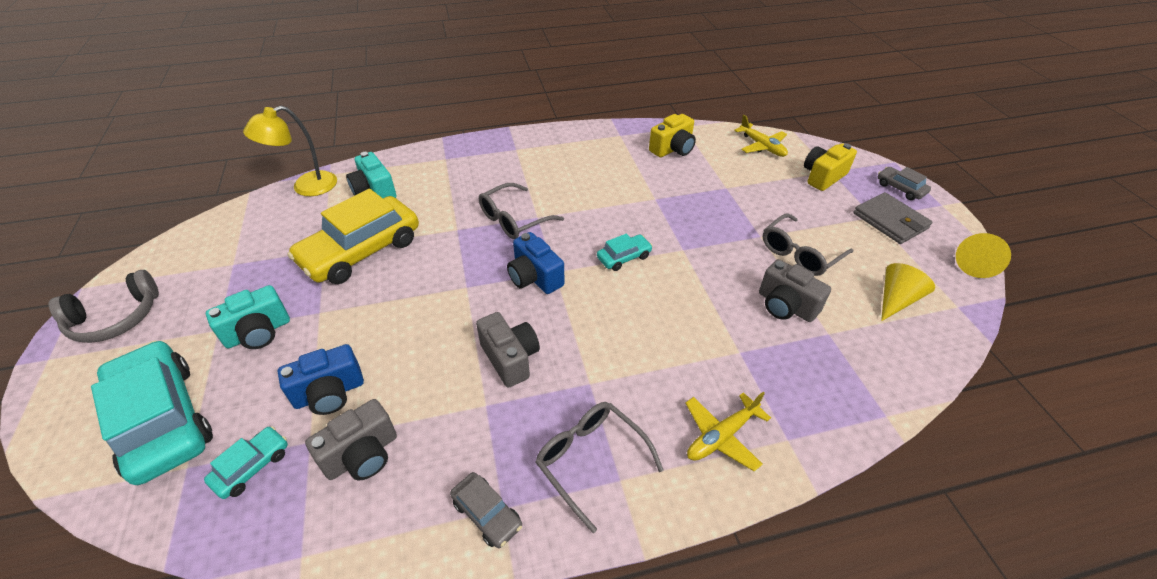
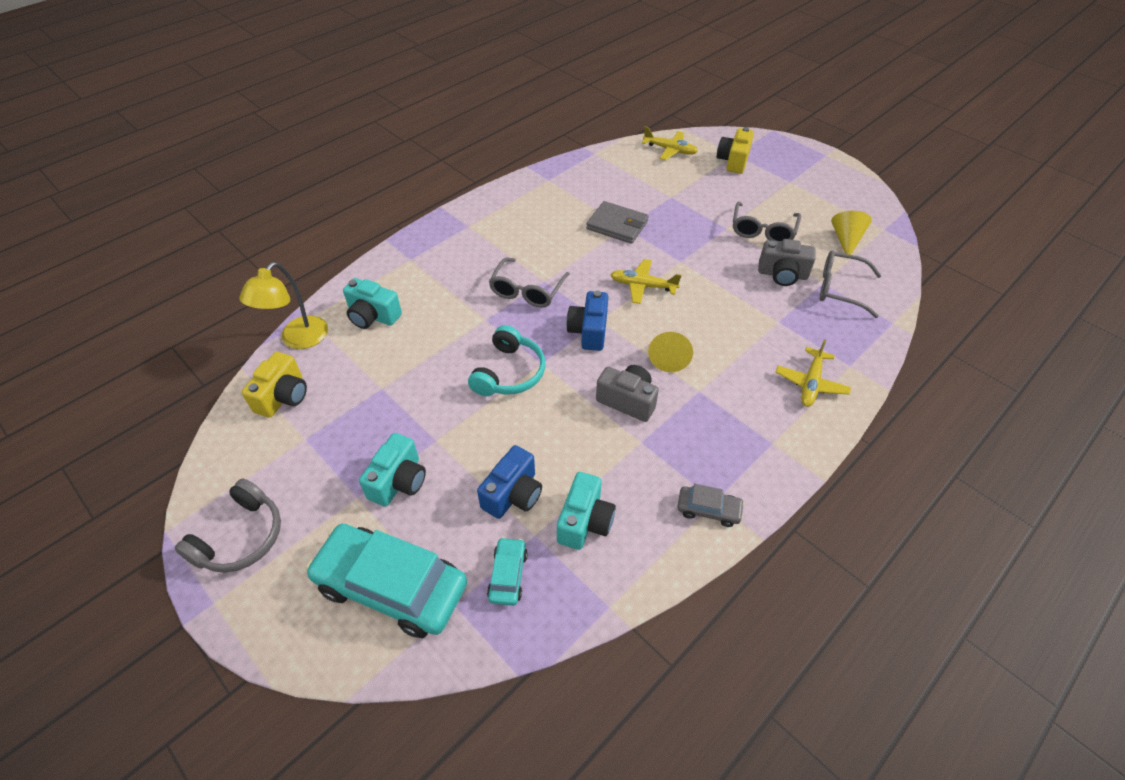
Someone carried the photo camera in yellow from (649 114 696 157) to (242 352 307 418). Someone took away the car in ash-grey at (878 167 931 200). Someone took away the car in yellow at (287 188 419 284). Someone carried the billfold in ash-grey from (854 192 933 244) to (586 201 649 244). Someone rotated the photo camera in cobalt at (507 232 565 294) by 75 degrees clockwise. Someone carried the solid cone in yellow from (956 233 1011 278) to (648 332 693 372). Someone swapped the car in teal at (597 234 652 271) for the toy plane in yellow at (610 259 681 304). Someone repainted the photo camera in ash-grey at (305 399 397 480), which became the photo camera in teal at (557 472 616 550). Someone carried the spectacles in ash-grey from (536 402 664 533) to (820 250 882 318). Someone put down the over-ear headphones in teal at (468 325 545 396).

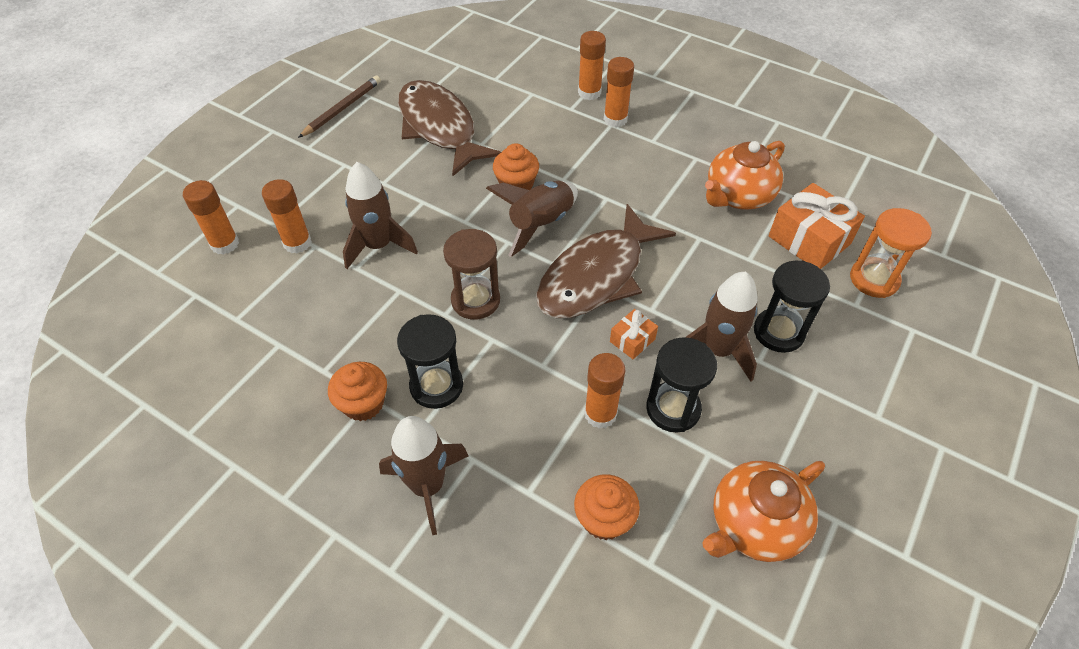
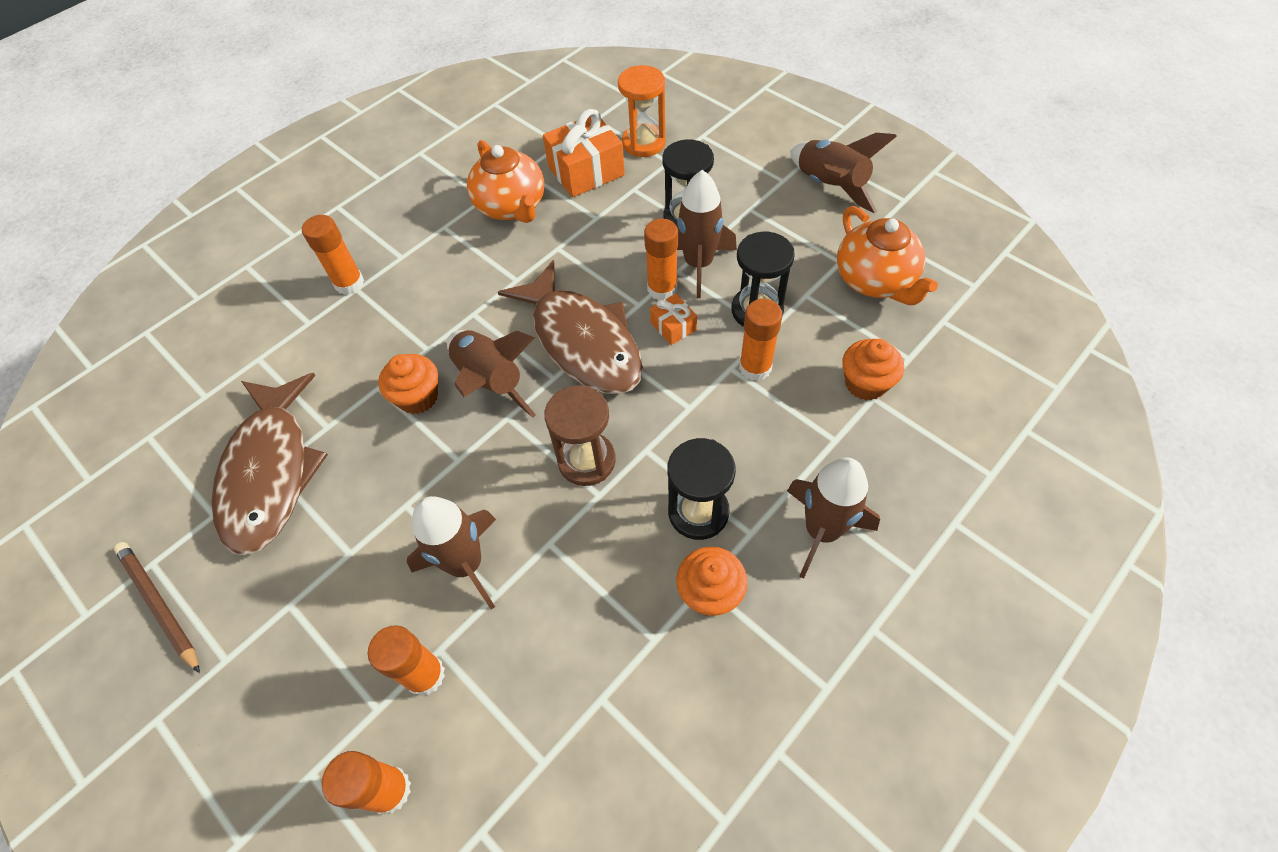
Someone carried the glue in orange from (578 31 606 100) to (644 219 678 300). Someone rotated the toy fish in russet at (398 80 501 176) by 75 degrees counterclockwise. Someone put down the toy rocket in russet at (790 133 897 213).

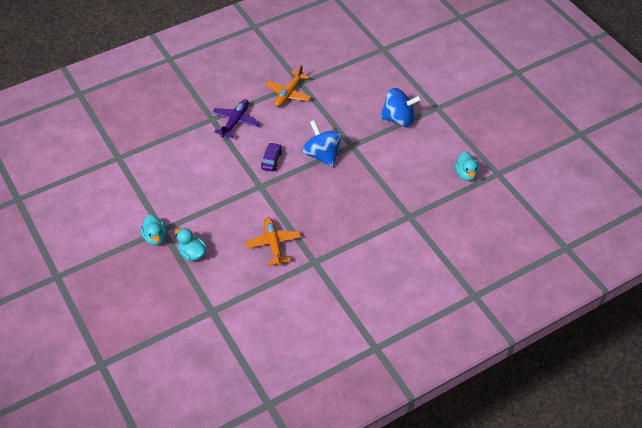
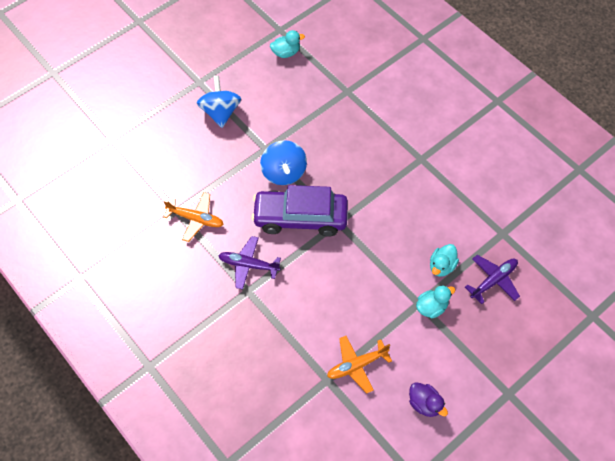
Someone rotated the spinning top in cobalt at (302 120 342 167) by 60 degrees counterclockwise. Someone scaled the car in purple at (261 142 282 171) by 2.48. Someone carried the toy plane in orange from (245 217 301 266) to (327 336 392 394). Someone put down the toy plane in purple at (465 255 520 304). Someone put down the toy duck in purple at (409 382 448 417).

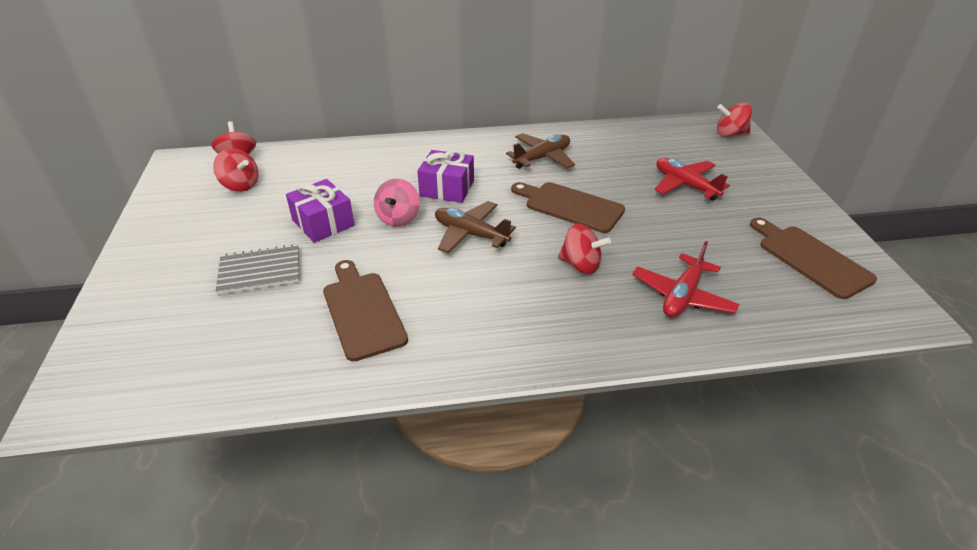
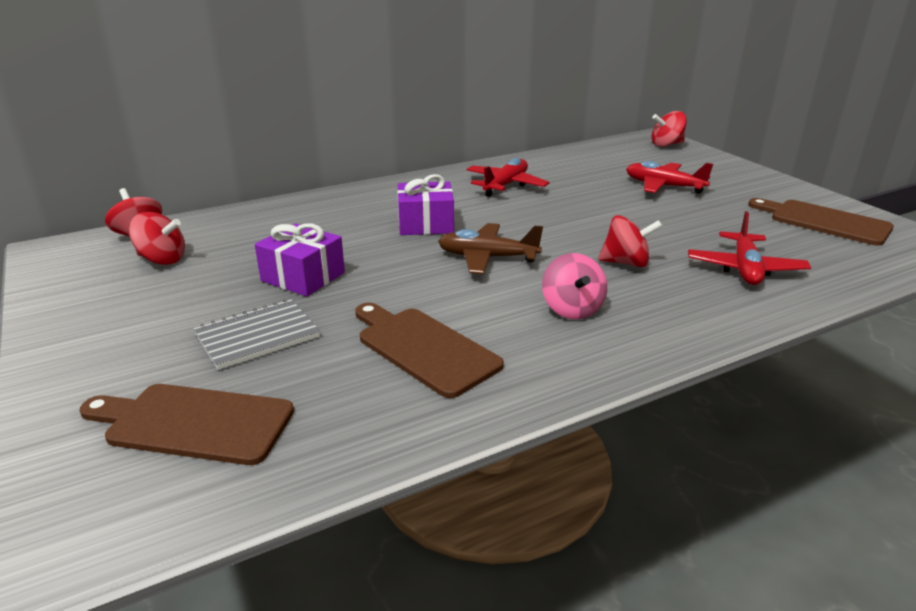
Someone repainted the toy plane in russet at (506 133 575 169), which became the toy plane in crimson at (466 158 549 197). Someone carried the spinning top in rose-pink from (374 179 420 227) to (542 253 607 319). Someone carried the cutting board in russet from (511 182 625 233) to (80 384 294 465).

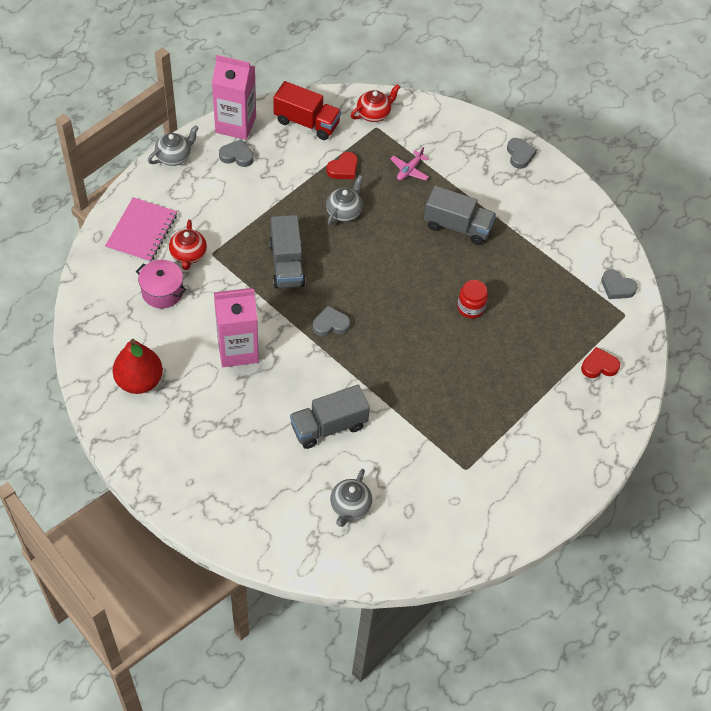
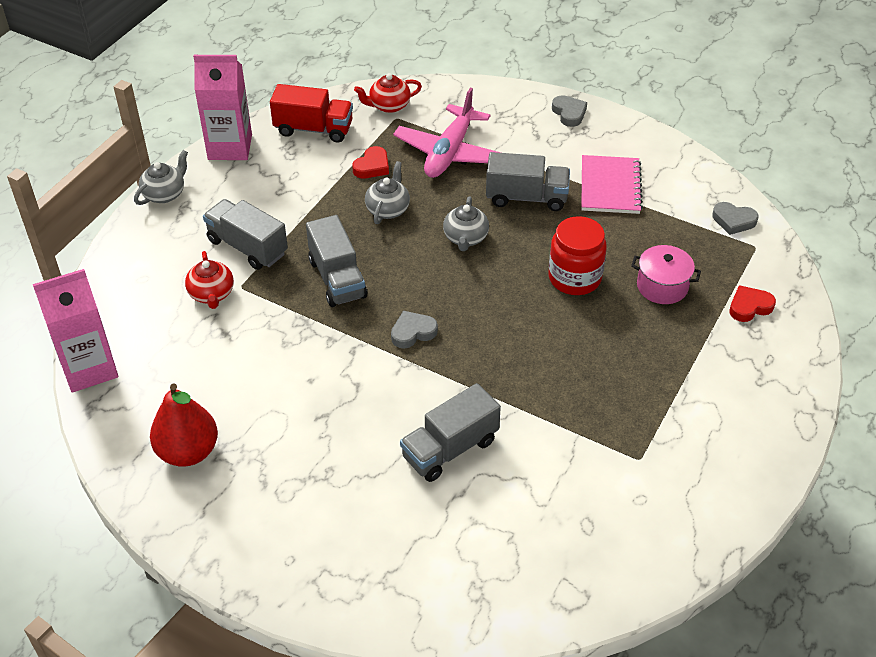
Someone rotated the teapot in crimson at (351 84 400 122) by 150 degrees counterclockwise. Someone took away the heart shape in ash-grey at (219 139 254 167). Someone scaled the toy plane in rose-pink at (390 147 429 180) by 2.17. Someone carried the notepad in rose-pink from (105 197 177 262) to (581 155 643 214). Someone carried the pot in rose-pink from (136 260 186 309) to (631 245 701 304). Someone scaled the preserve jar in crimson at (457 280 488 319) by 1.56. Someone carried the milk carton in rose-pink from (214 288 259 367) to (33 269 118 393). Someone carried the teapot in ash-grey from (330 469 372 527) to (443 196 489 251). Someone put down the truck in ash-grey at (203 199 288 270).

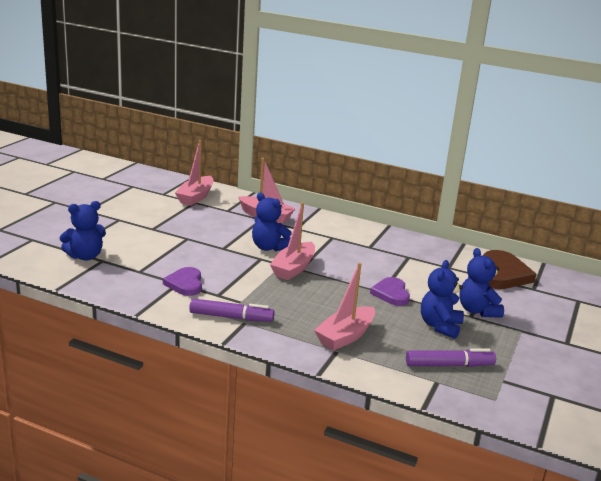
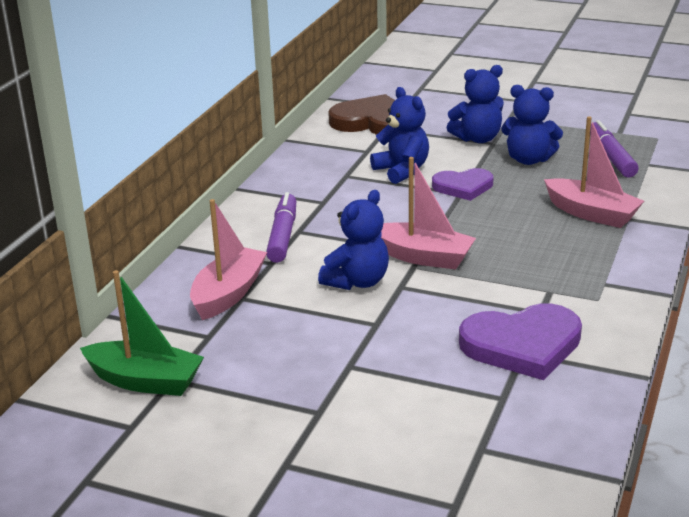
Someone repainted the sailboat in rose-pink at (175 140 213 206), which became the sailboat in emerald at (80 270 204 396). Someone carried the teddy in cobalt from (59 201 106 261) to (370 87 429 184). Someone scaled the heart shape in purple at (163 267 202 296) by 1.59. Someone carried the marker pen in purple from (189 298 274 322) to (266 192 296 263).

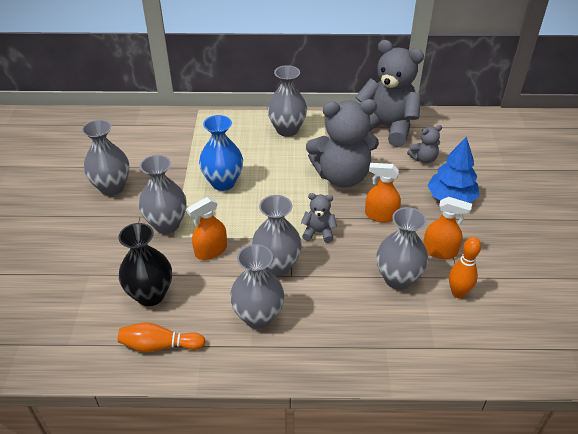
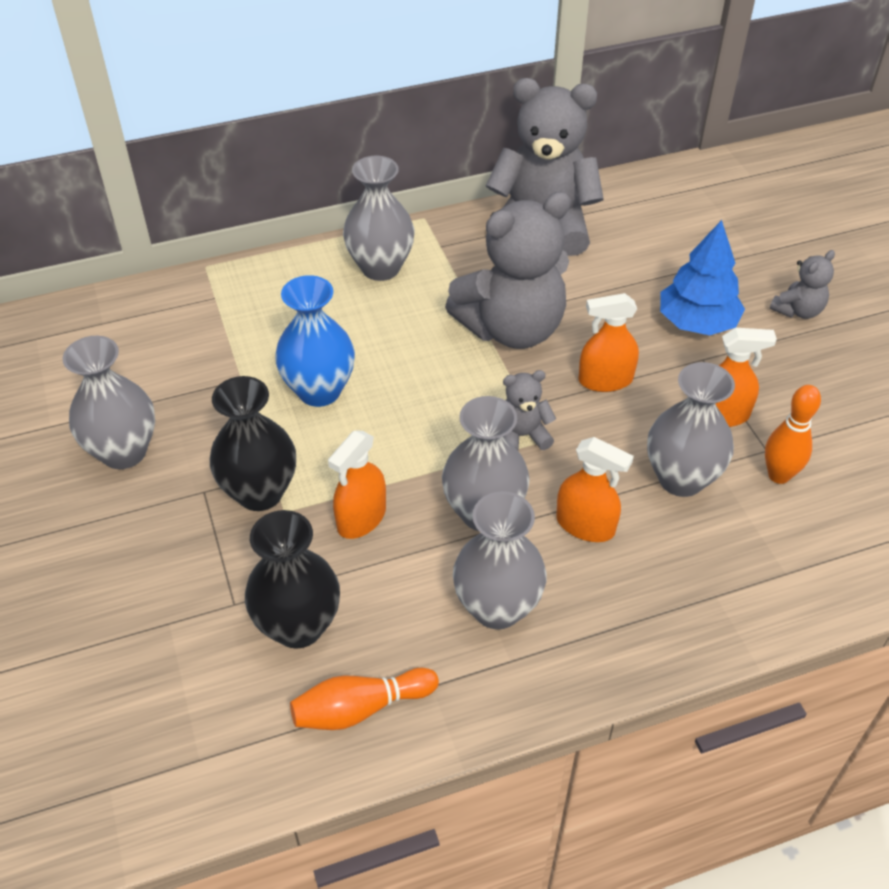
Someone carried the teddy in ash-grey from (407 125 442 164) to (770 250 835 319). Someone repainted the flower vase in ash-grey at (139 155 187 234), which became the flower vase in black at (210 376 296 511). Someone put down the sprayer in orange at (556 437 634 542).

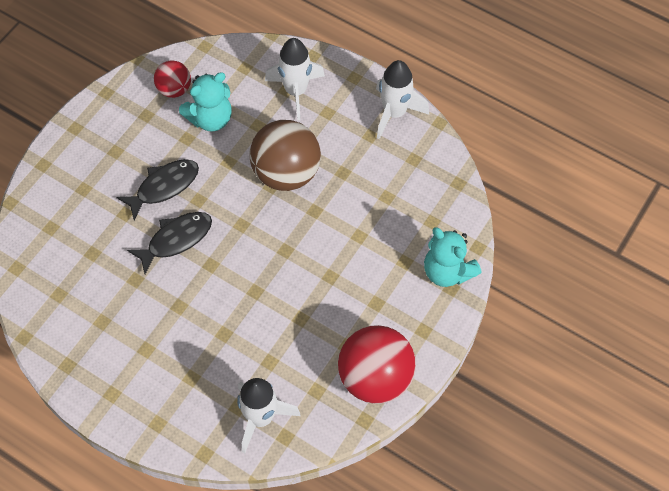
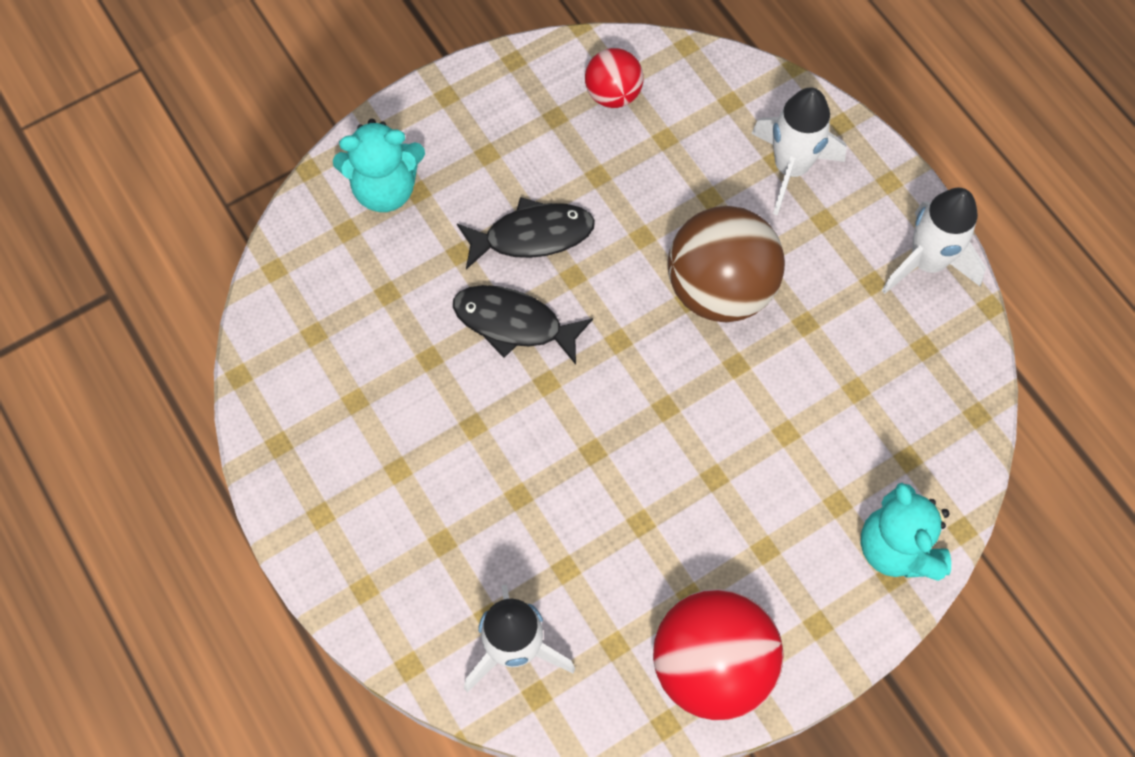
Someone carried the teddy in teal from (179 72 232 132) to (333 119 425 212). Someone rotated the toy fish in black at (127 212 212 274) by 150 degrees counterclockwise.

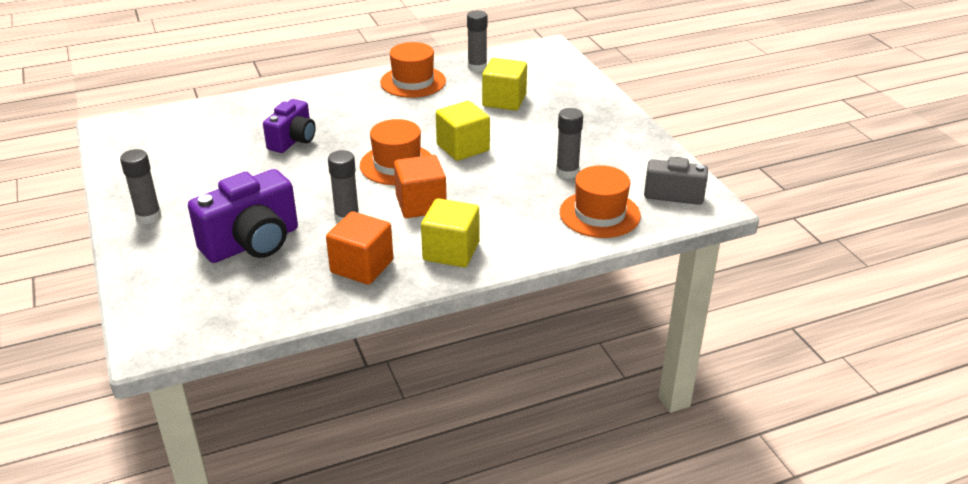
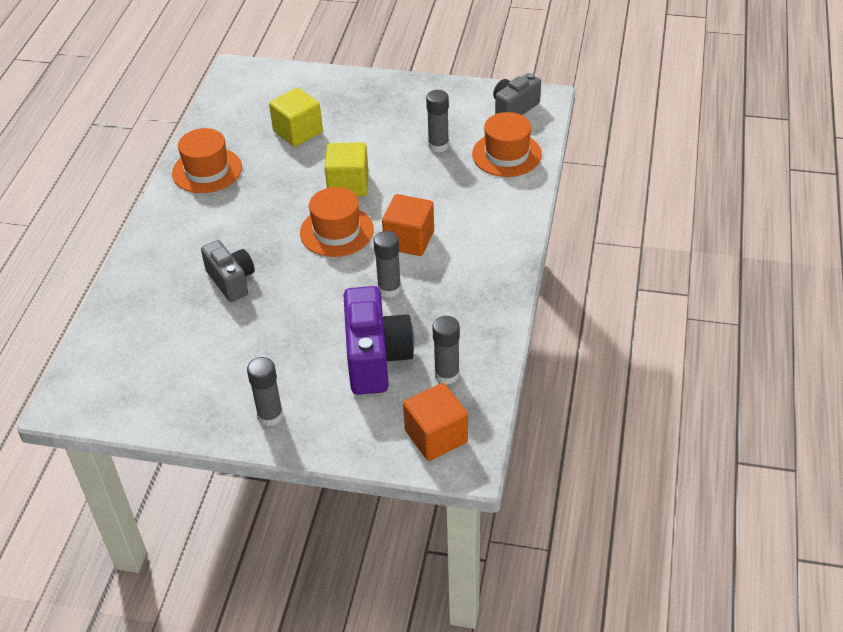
Someone carried the glue in ash-grey from (467 10 488 72) to (432 316 460 385). Someone repainted the photo camera in purple at (263 99 316 153), which became the photo camera in ash-grey at (201 240 255 302). Someone took away the block in yellow at (421 198 479 267). Someone carried the block in orange from (326 211 393 285) to (403 383 468 461).

